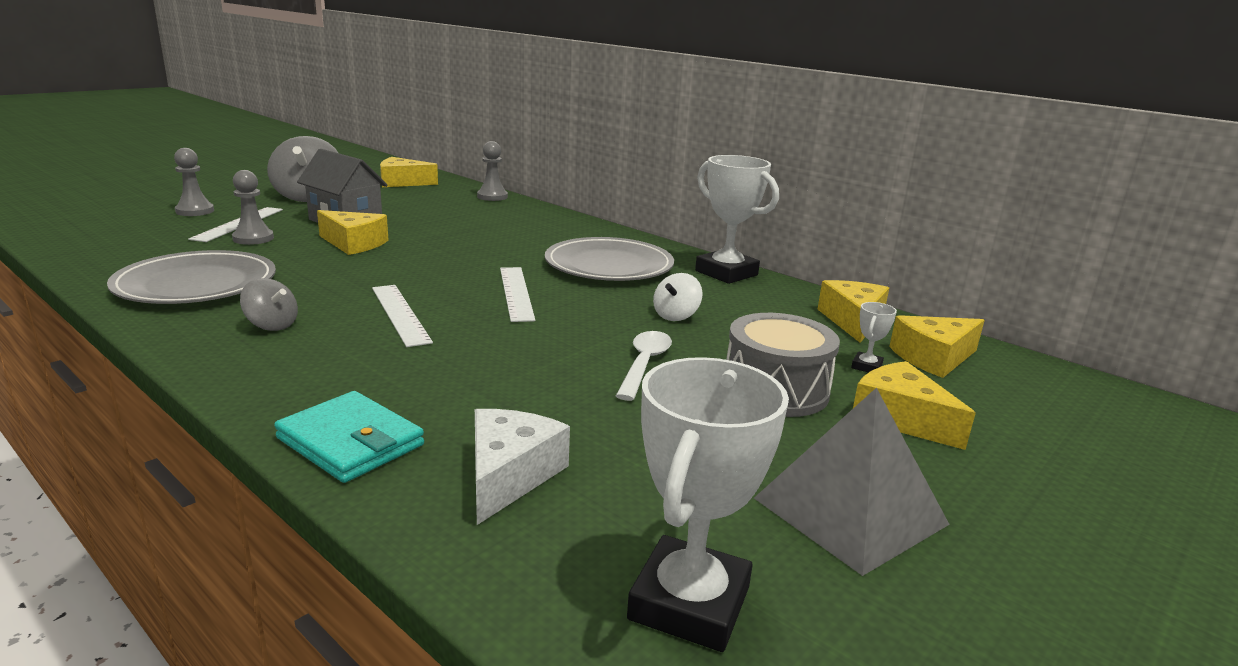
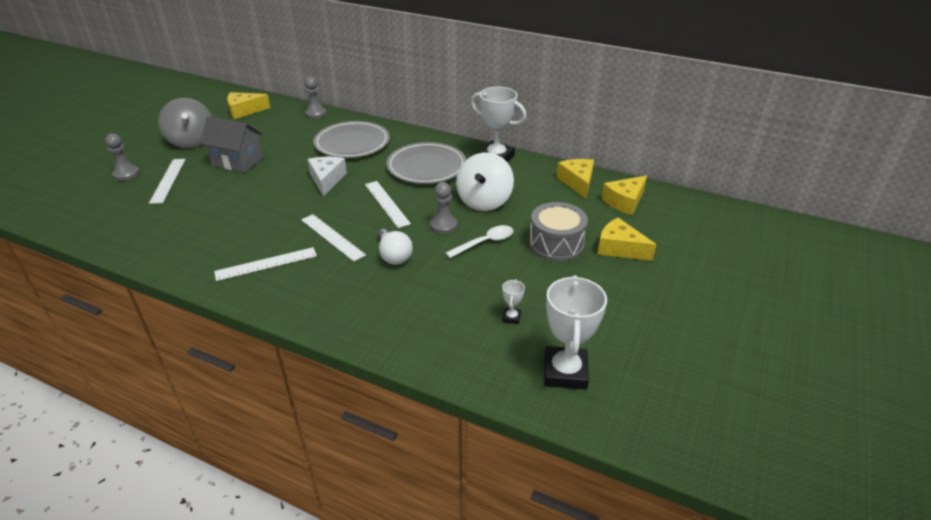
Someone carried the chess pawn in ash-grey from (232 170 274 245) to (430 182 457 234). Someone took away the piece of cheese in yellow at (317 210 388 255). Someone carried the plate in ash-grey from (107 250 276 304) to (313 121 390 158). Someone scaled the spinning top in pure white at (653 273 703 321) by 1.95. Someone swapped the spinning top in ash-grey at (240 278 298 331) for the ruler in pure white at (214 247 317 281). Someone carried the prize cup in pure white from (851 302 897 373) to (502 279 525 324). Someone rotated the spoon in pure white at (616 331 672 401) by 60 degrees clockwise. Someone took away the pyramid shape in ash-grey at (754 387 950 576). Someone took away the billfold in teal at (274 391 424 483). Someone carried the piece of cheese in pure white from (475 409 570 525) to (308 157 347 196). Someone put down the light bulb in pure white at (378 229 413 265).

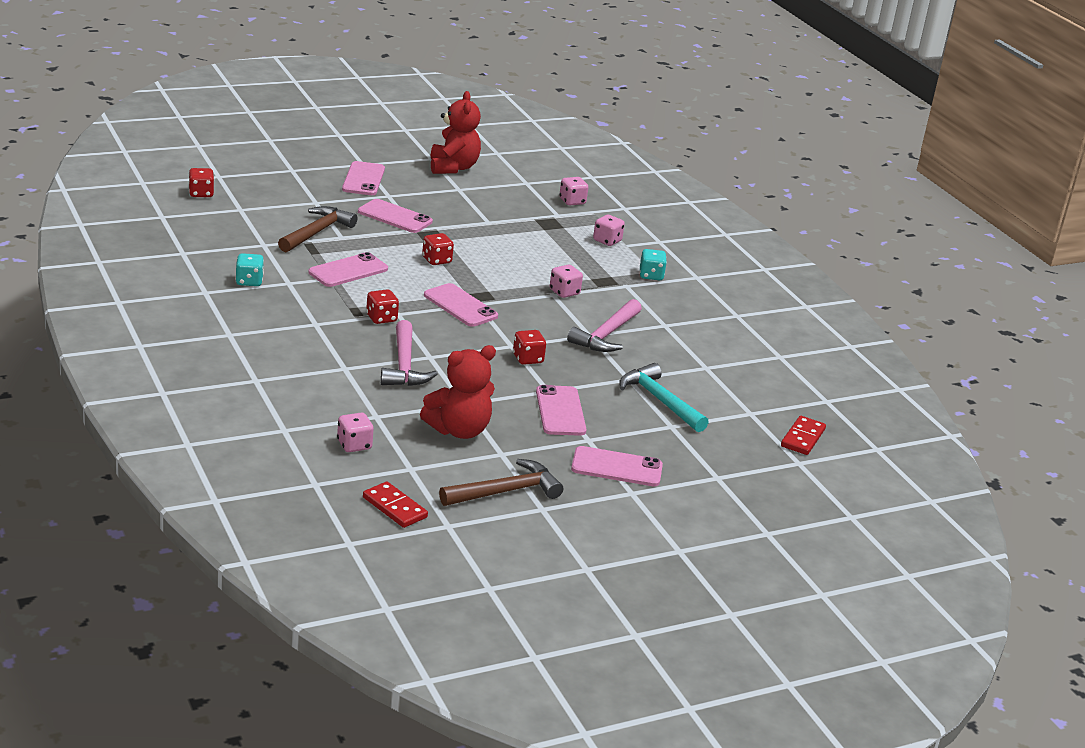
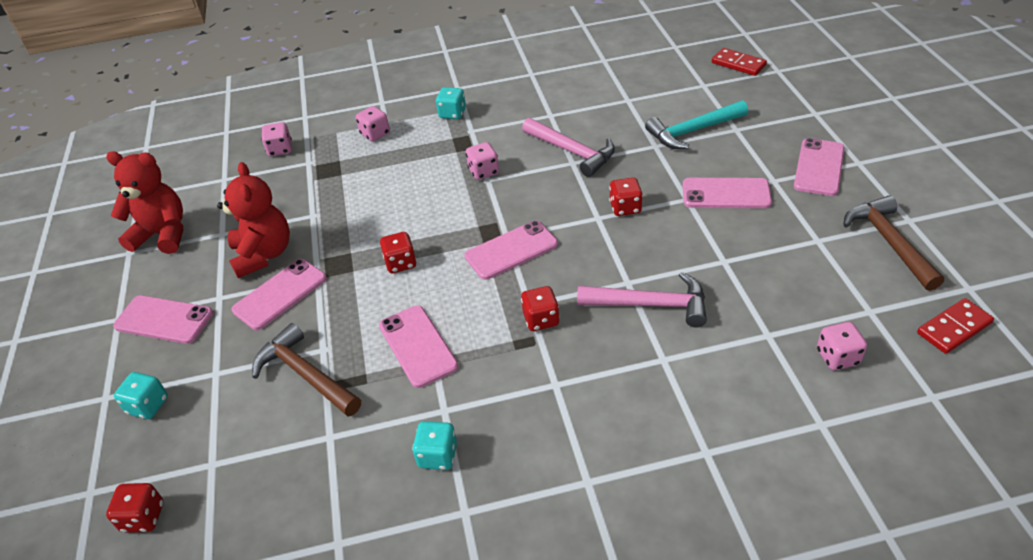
Someone carried the teddy in crimson from (420 345 496 439) to (217 162 290 278). Someone put down the dice in teal at (114 372 168 419).

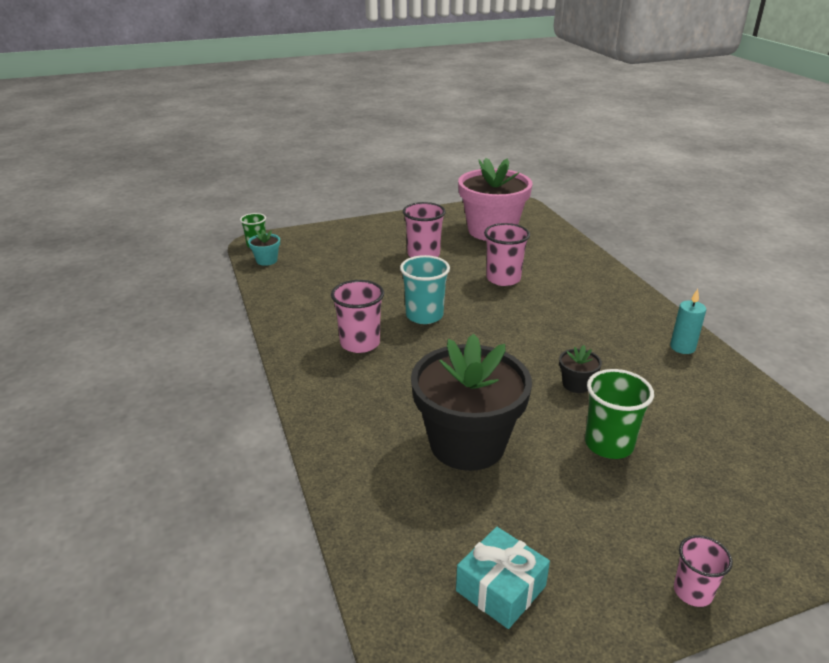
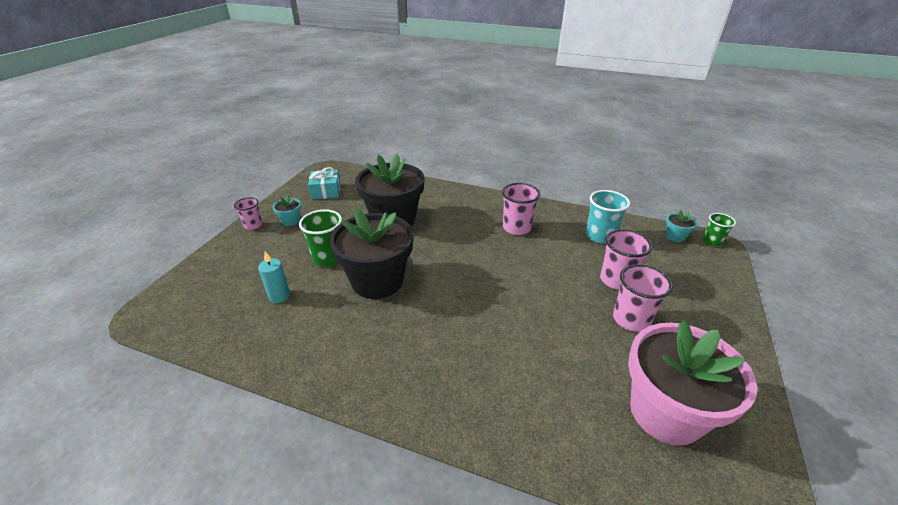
Someone carried the tumbler in rose-pink from (484 223 530 286) to (600 229 652 290). Someone carried the tumbler in teal from (400 255 450 324) to (586 190 630 244). Someone carried the pillar candle in teal from (670 289 706 354) to (258 251 290 303). Someone scaled the potted plant in black at (559 345 602 393) by 2.48. Someone put down the potted plant in teal at (273 195 301 226).

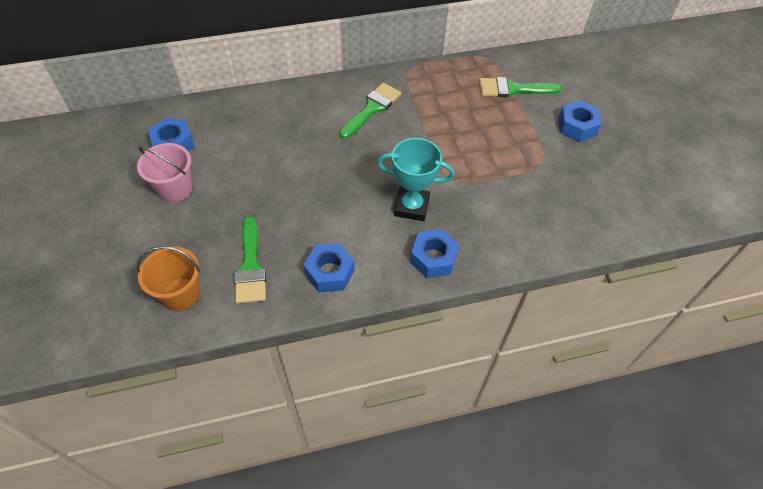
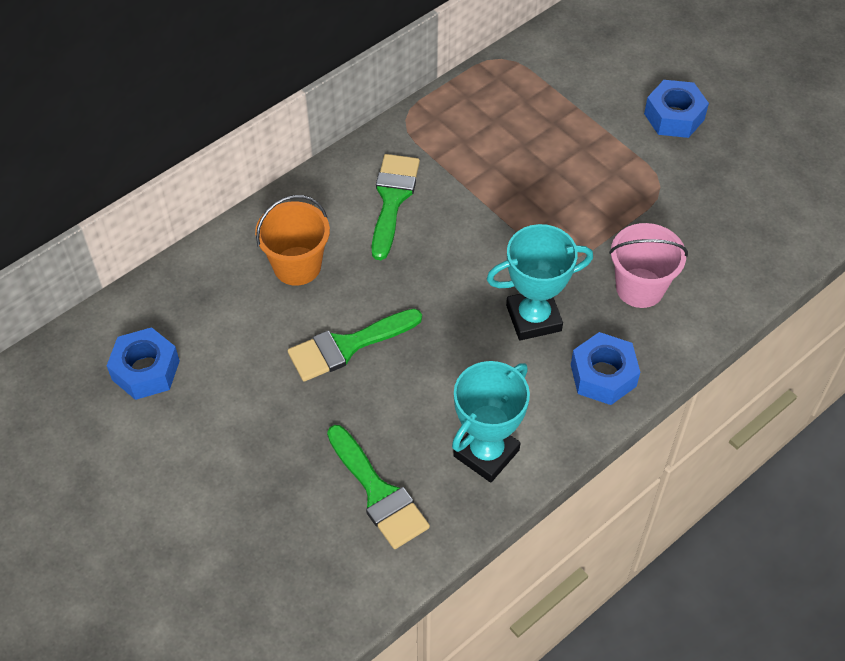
Someone carried the paintbrush in emerald from (479 77 562 97) to (288 309 422 381). Someone carried the sand bucket in rose-pink from (137 143 192 203) to (609 223 688 308). Someone swapped the hex nut in cobalt at (304 243 355 293) for the prize cup in teal at (452 361 530 483). Someone carried the sand bucket in orange from (137 246 200 311) to (255 195 330 286).

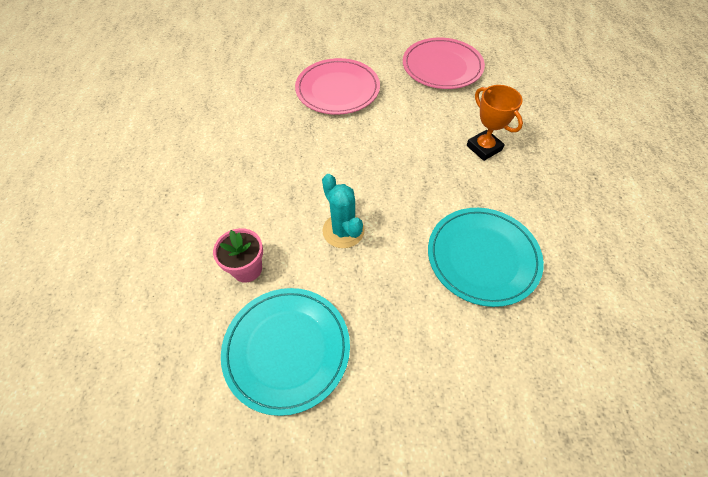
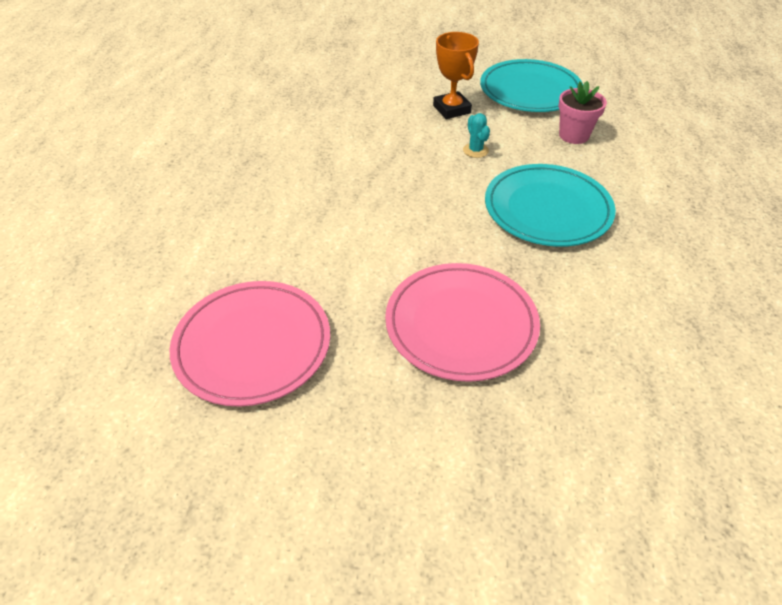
Someone carried the prize cup in orange from (467 85 523 161) to (433 32 479 119). Someone scaled the saguaro cactus in teal at (322 174 365 248) by 0.57. Someone carried the plate in teal from (428 208 544 307) to (485 164 616 247).

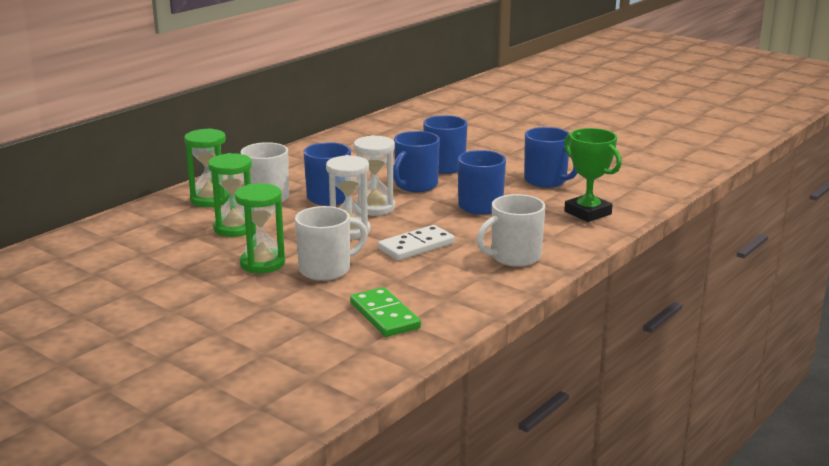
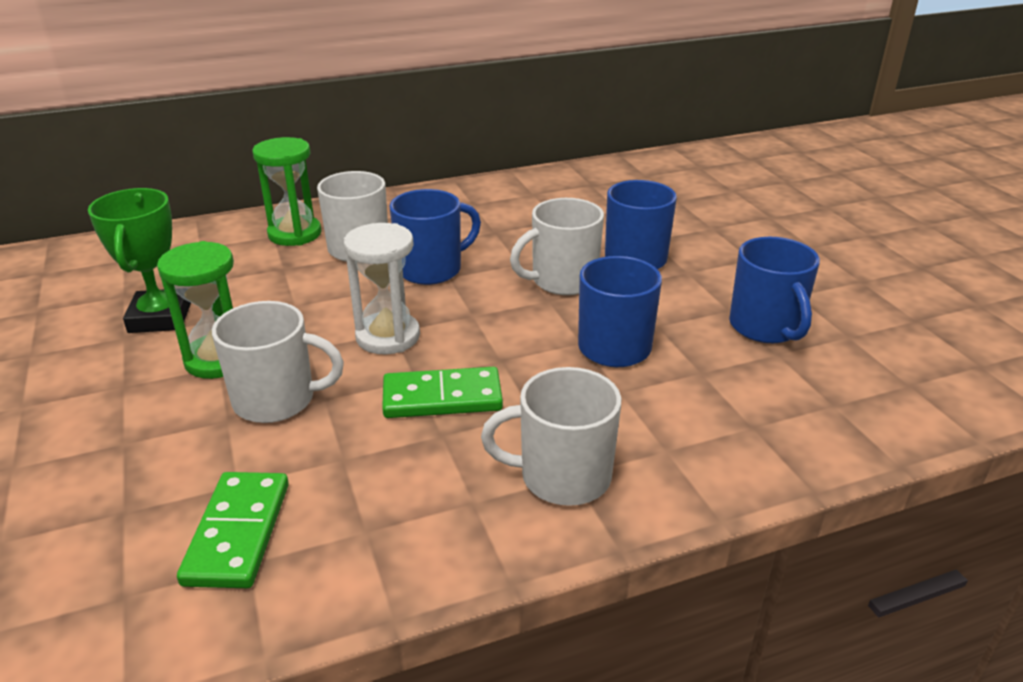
Someone carried the prize cup in emerald from (564 128 622 222) to (88 188 191 333). Someone repainted the mug in cobalt at (393 131 440 192), which became the mug in pure white at (510 198 604 295). Someone took away the sand timer in pure white at (354 135 395 215). Someone took away the sand timer in emerald at (208 153 252 237). Someone repainted the domino tile in pure white at (378 225 455 261), which became the domino tile in emerald at (382 367 503 418).

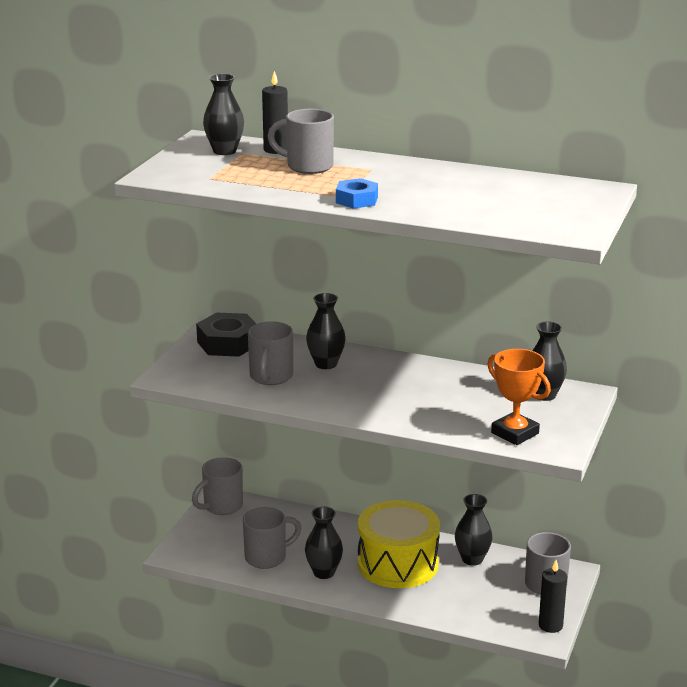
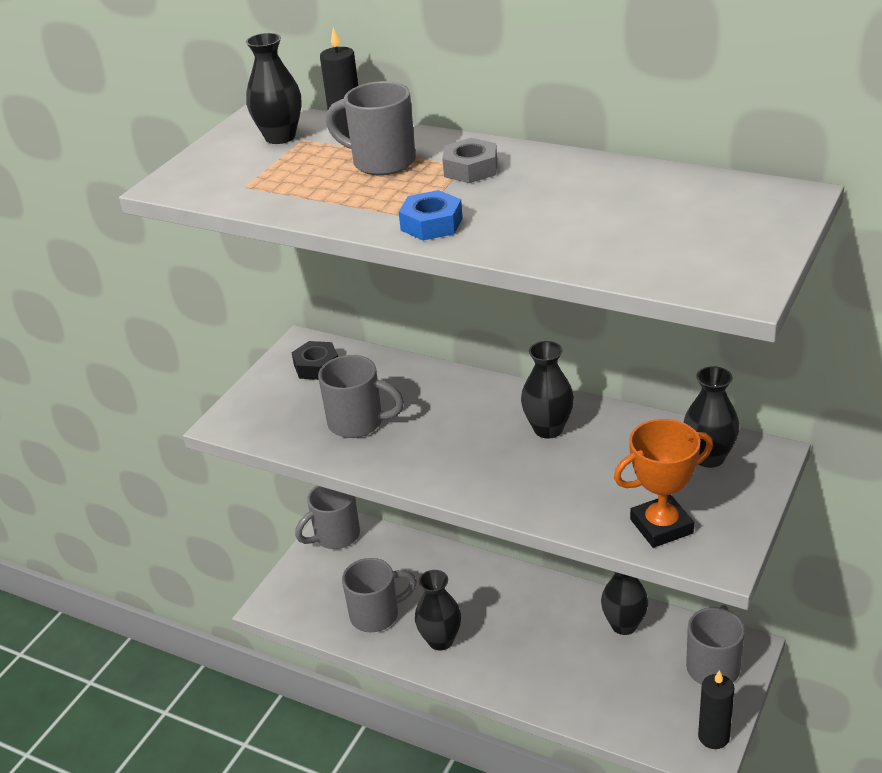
Someone carried the flower vase in black from (306 293 346 369) to (521 341 574 439). Someone scaled the hex nut in black at (196 313 256 357) by 0.62. Someone rotated the mug in ash-grey at (248 321 293 385) by 90 degrees counterclockwise. Someone rotated the prize cup in orange at (487 349 551 445) by 75 degrees counterclockwise. Someone took away the toy drum in yellow at (358 500 440 588). Someone put down the hex nut in ash-grey at (442 138 497 183).

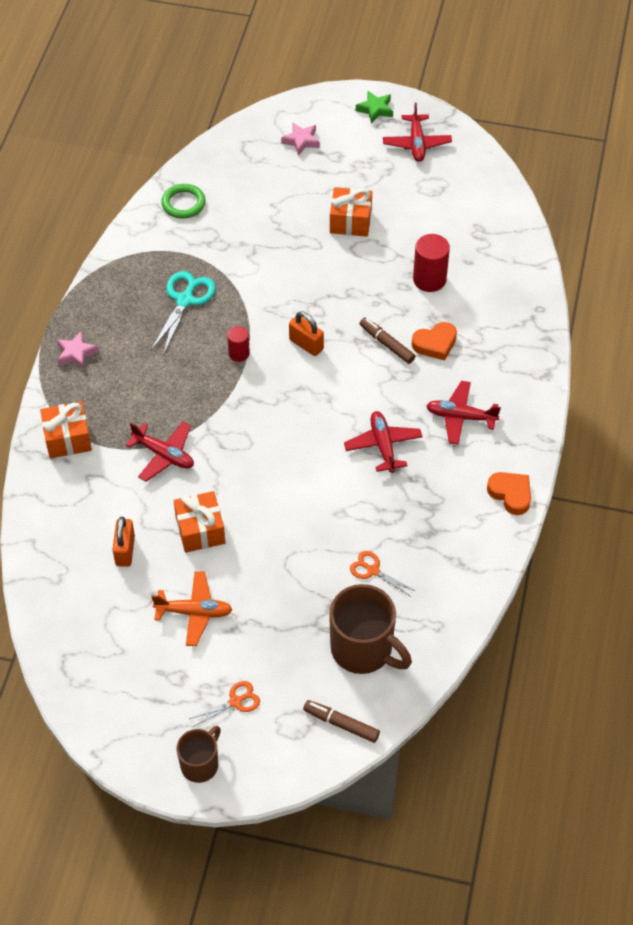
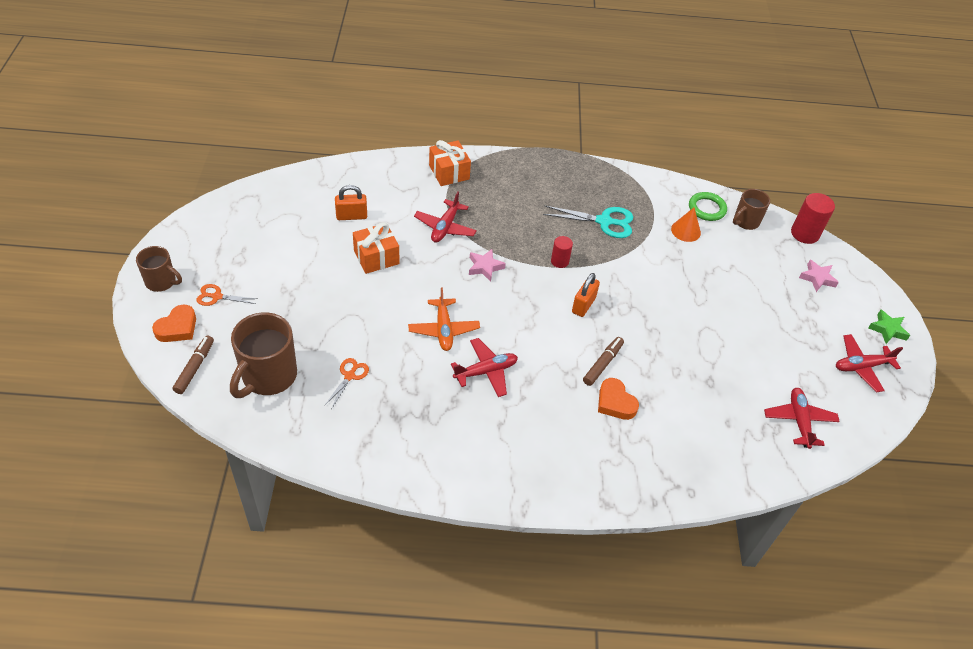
Someone took away the gift in orange at (330 187 372 237). Someone carried the solid cylinder in crimson from (413 234 450 292) to (791 193 835 244). Someone carried the star shape in rose-pink from (56 331 99 370) to (469 249 506 282). Someone carried the toy plane in crimson from (426 381 501 445) to (764 388 840 449). Someone carried the heart shape in orange from (487 472 531 515) to (152 304 196 342). Someone carried the toy plane in orange from (151 571 233 646) to (408 288 480 351). Someone rotated the scissors in orange at (190 681 260 727) by 135 degrees clockwise. Someone put down the mug in russet at (733 189 770 230). Someone put down the solid cone in orange at (671 208 701 242).

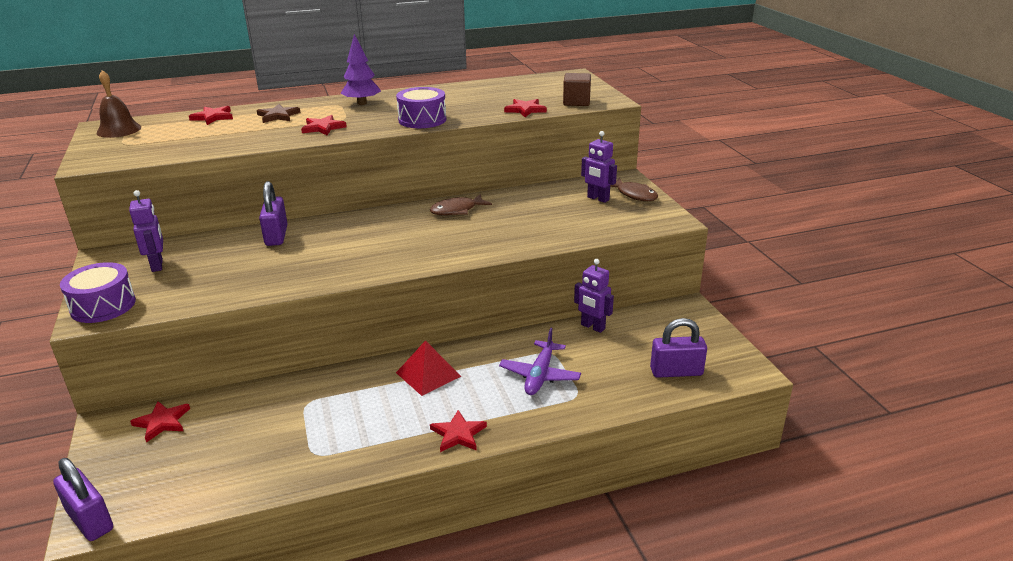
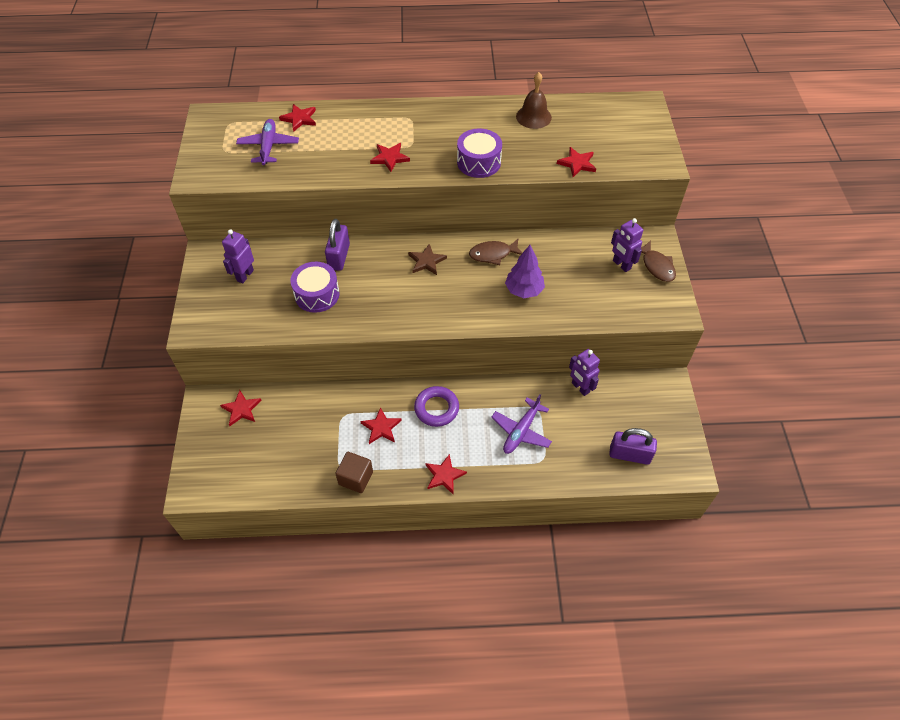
Someone carried the toy tree in purple from (340 34 381 105) to (505 245 545 298). Someone carried the school bell in russet from (97 70 141 138) to (516 72 552 129). Someone carried the block in russet from (563 73 591 106) to (335 452 373 493). Someone carried the star shape in russet from (257 104 300 123) to (408 244 447 275). Someone rotated the robot in purple at (129 190 163 272) by 150 degrees counterclockwise. Someone carried the toy drum in purple from (60 262 136 323) to (291 262 340 313). Someone swapped the pyramid shape in crimson at (396 340 461 396) for the ring in purple at (414 386 459 427). Someone took away the small lock in purple at (53 458 113 541). Someone put down the toy plane in purple at (236 119 299 165). Someone put down the star shape in crimson at (360 407 402 444).

